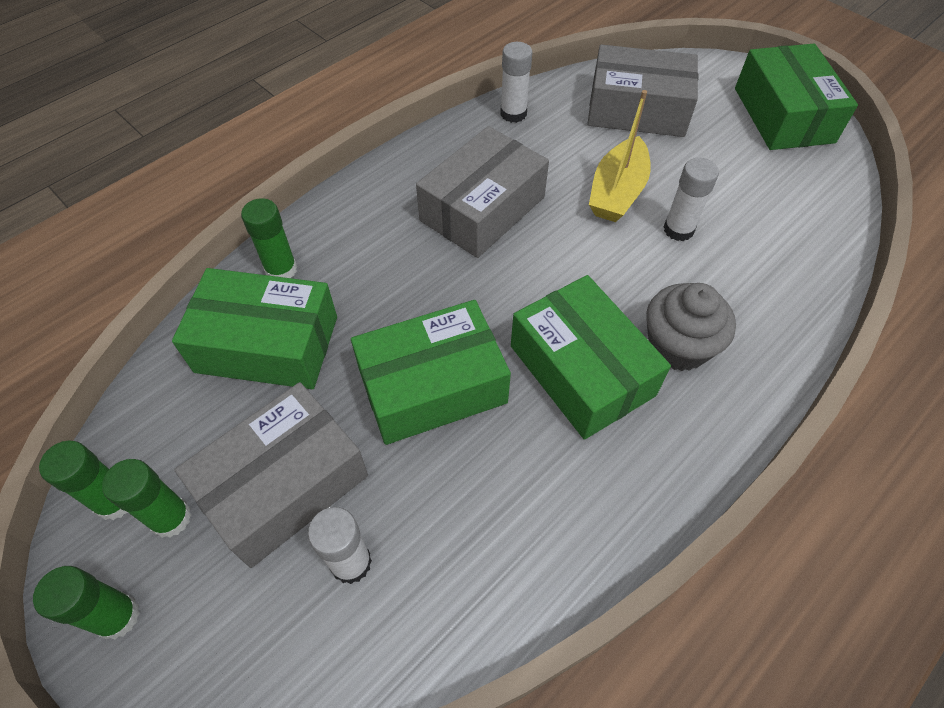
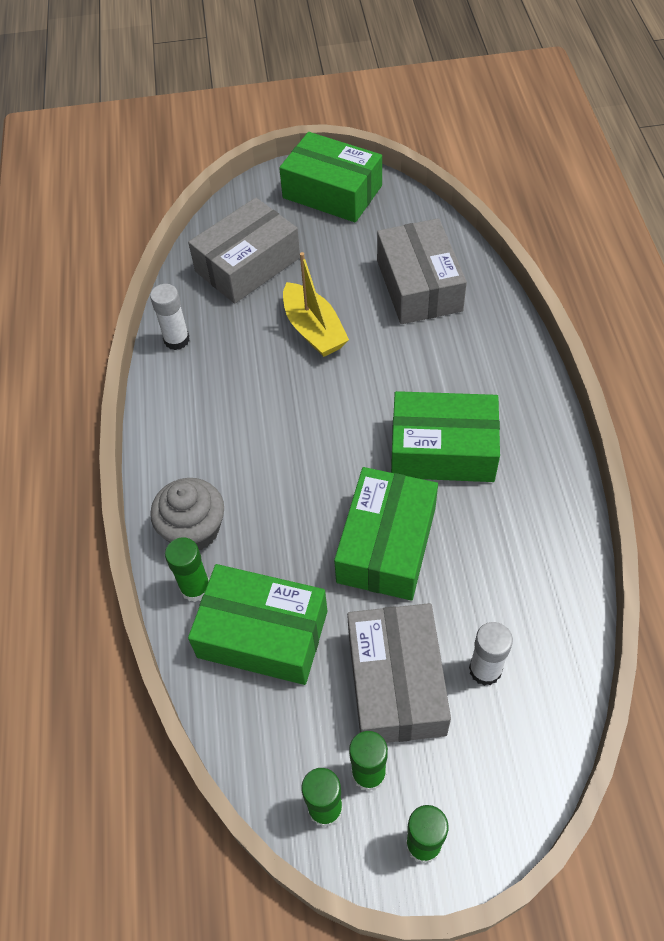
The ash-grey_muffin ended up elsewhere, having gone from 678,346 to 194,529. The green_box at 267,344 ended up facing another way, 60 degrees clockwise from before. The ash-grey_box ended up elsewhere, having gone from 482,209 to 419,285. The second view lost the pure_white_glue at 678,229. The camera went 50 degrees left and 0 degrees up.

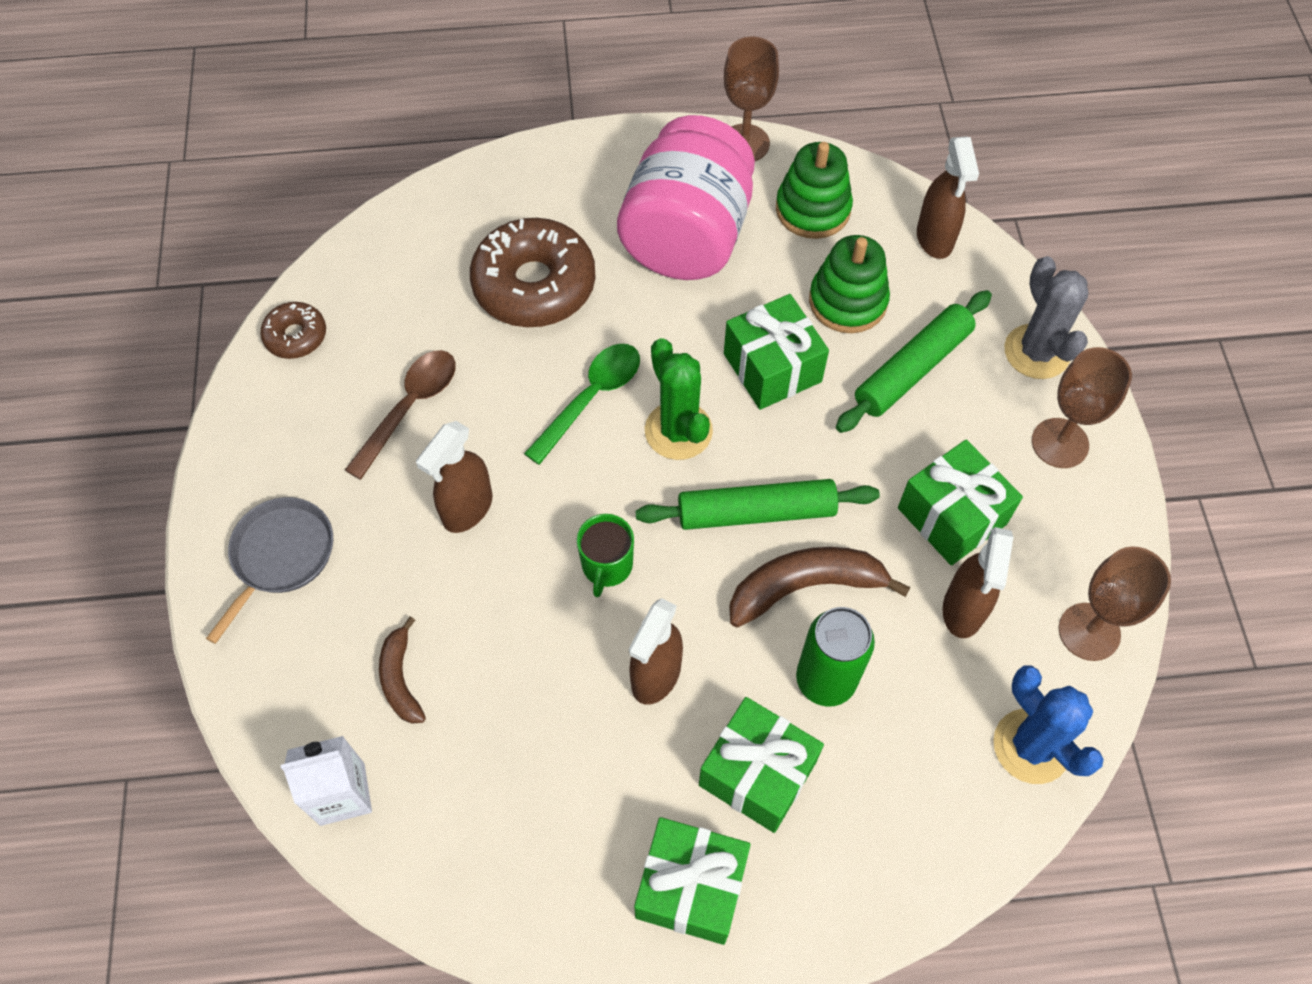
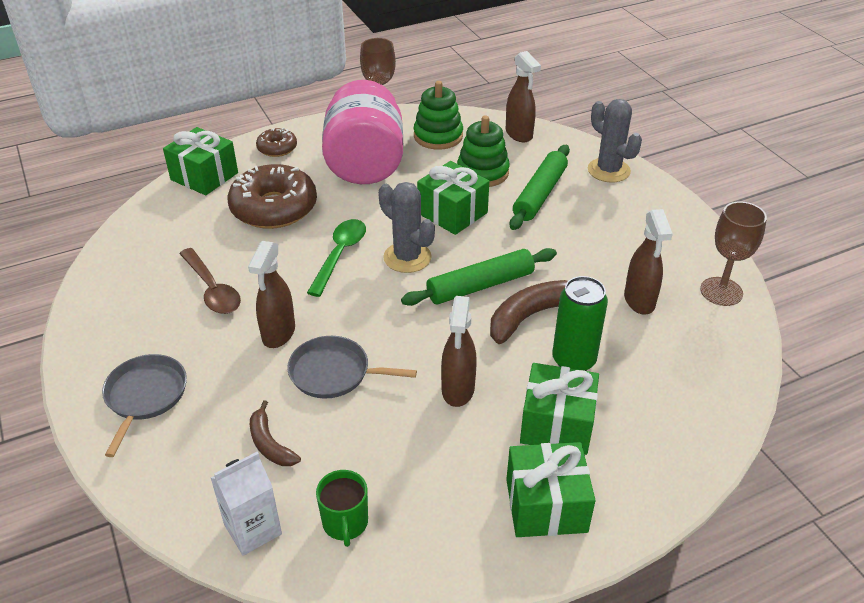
The green_wrapped_gift ended up elsewhere, having gone from 952,516 to 204,176. The brown_tablespoon at 410,408 ended up facing another way, 135 degrees clockwise from before. The brown_donut ended up elsewhere, having gone from 296,336 to 277,148. The second view gained the ash-grey_pan at 334,373. The green_tea_mug ended up elsewhere, having gone from 607,565 to 345,523. What was the green_cactus at 678,431 turned into the ash-grey_cactus at 407,257. The second view lost the blue_cactus at 1031,746. The second view lost the brown_wine_glass at 1060,443. The camera went 20 degrees left and 20 degrees down.

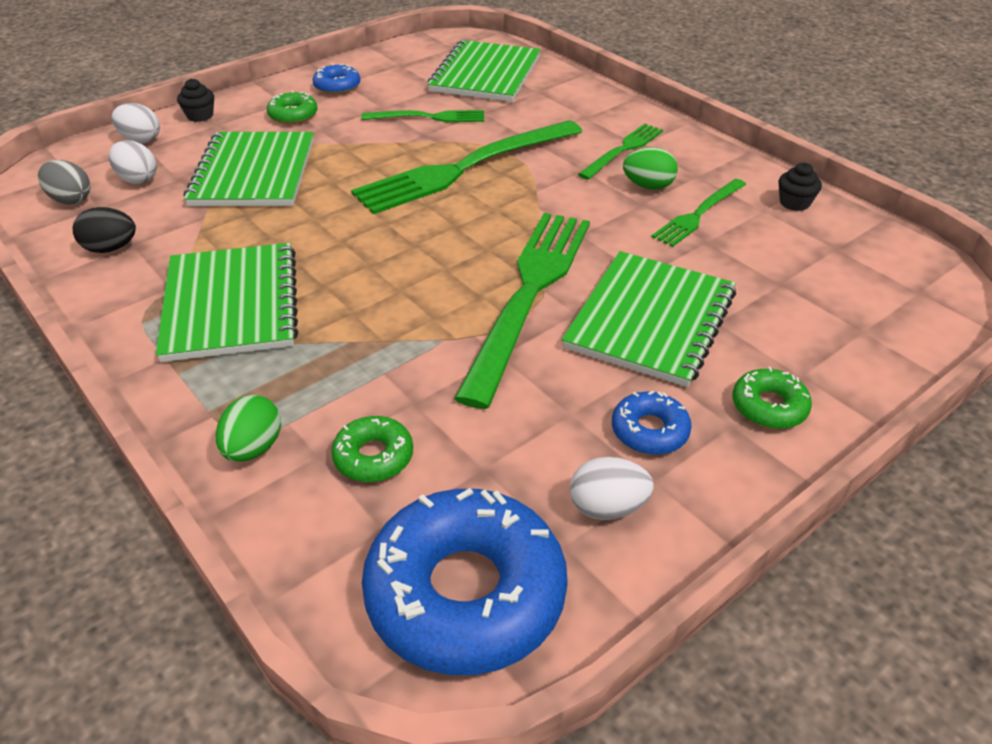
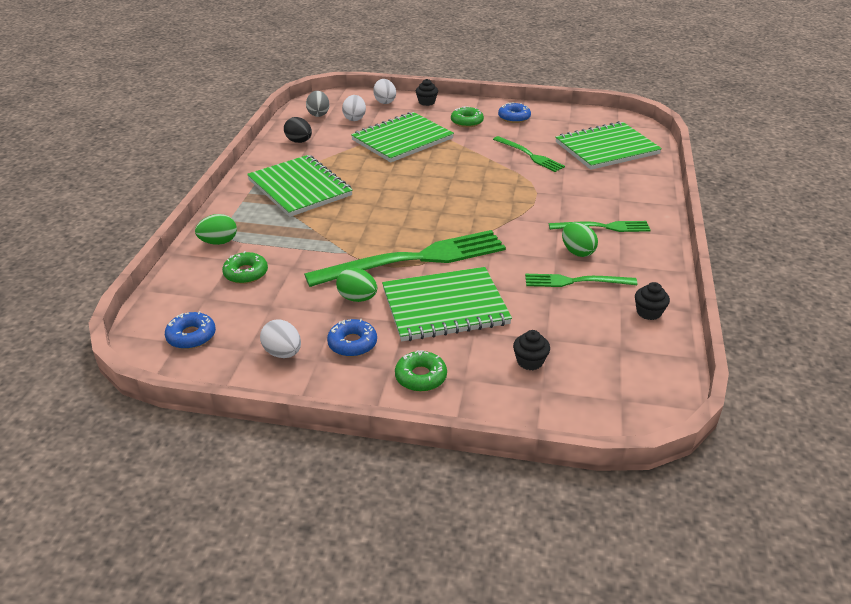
The size of the blue_donut at 465,593 changed by a factor of 0.46. The green_exercise_book at 231,304 ended up facing another way, 75 degrees counterclockwise from before. The second view gained the green_toy_egg at 357,298. The second view gained the jet-black_muffin at 530,361. The second view lost the green_dinner_fork at 464,168. The camera went 50 degrees right and 5 degrees down.

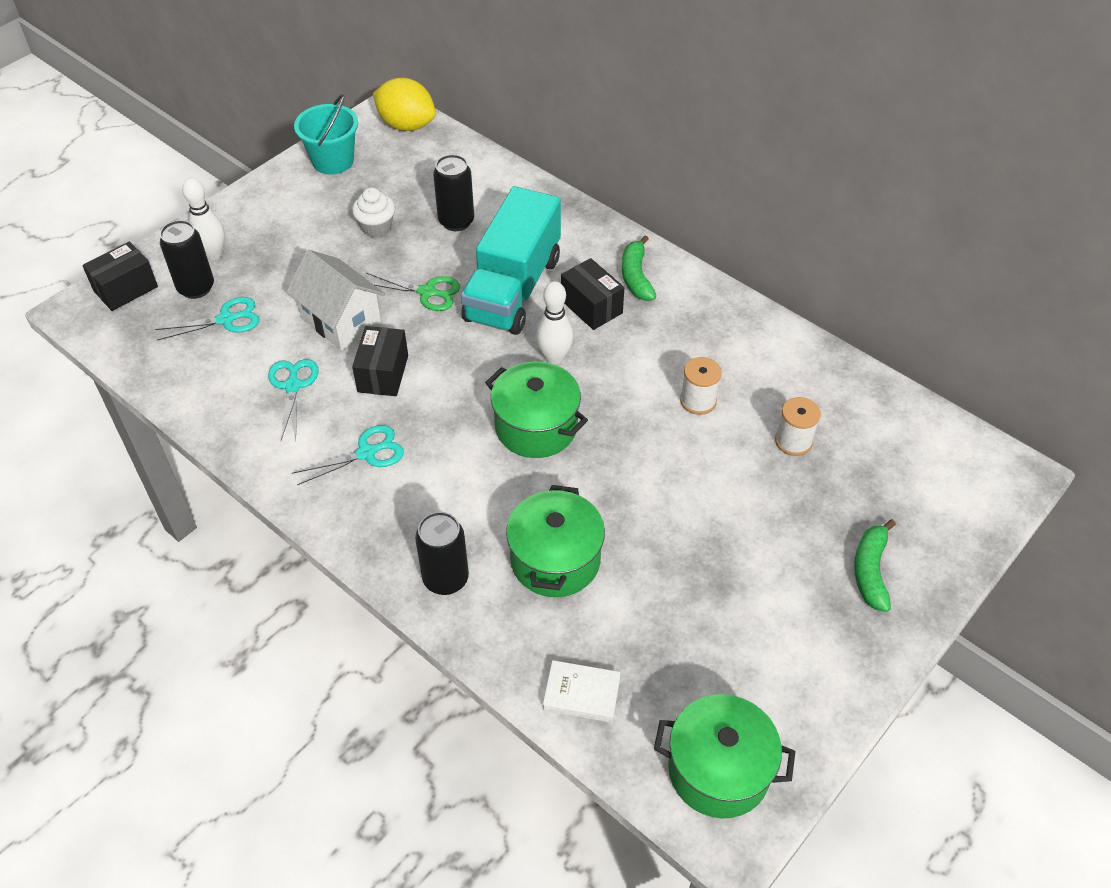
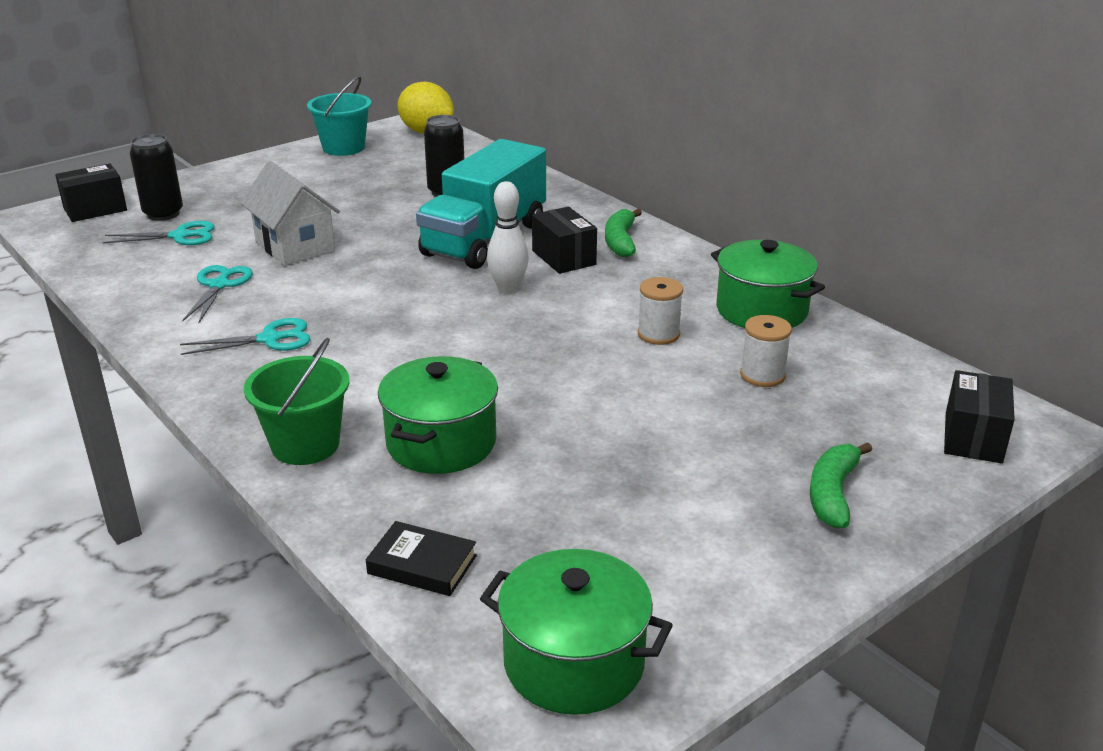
Where the jet-black_tin stood at 446,579, the green_sand_bucket came to stand at 305,445. What was the pure_white_book at 581,694 turned into the jet-black_book at 422,564. The green_cooking_pot ended up elsewhere, having gone from 536,427 to 761,310. The jet-black_box ended up elsewhere, having gone from 383,373 to 973,437. The second view lost the pure_white_tenpin at 213,254. The second view lost the pure_white_muffin at 376,227. The second view lost the green_shears at 427,292. The camera went 10 degrees right and 20 degrees down.

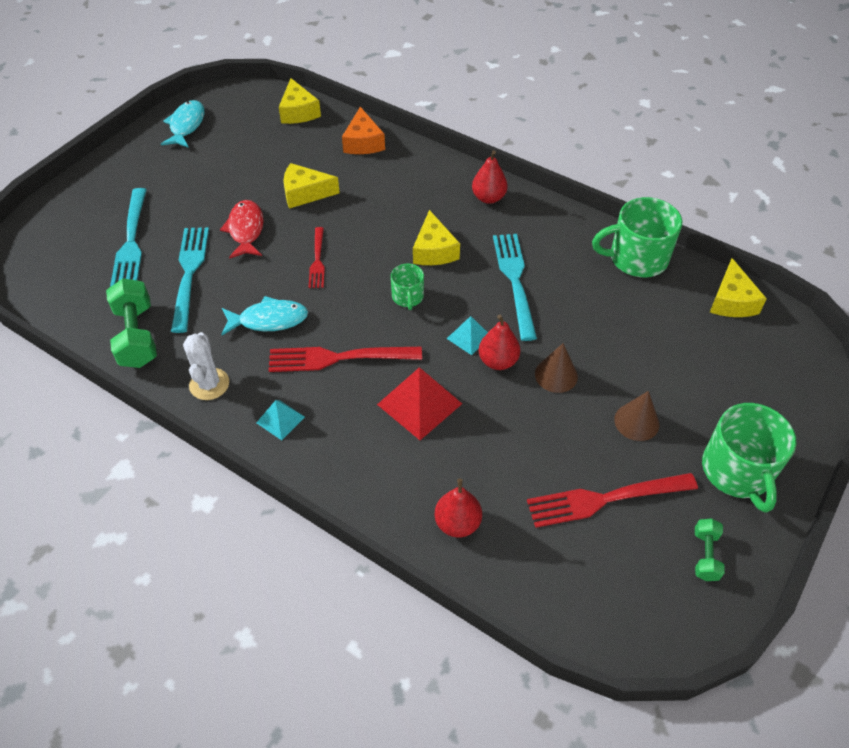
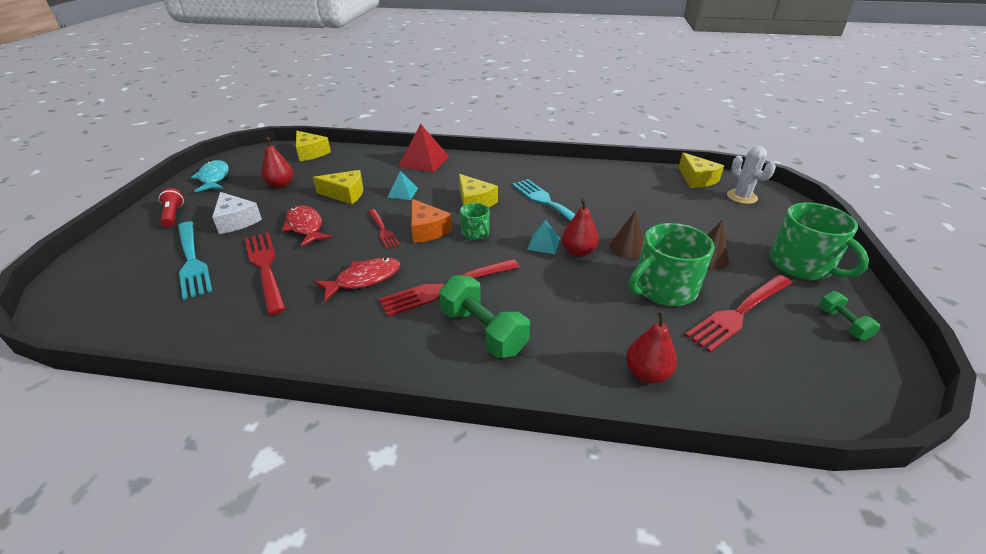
The second view gained the crimson_pocket_torch at 173,215. The second view gained the pure_white_cheese at 236,221. What was the teal_dinner_fork at 189,273 turned into the crimson_dinner_fork at 265,267. The crimson_toy_pear ended up elsewhere, having gone from 488,198 to 280,185. The golden_cheese at 305,193 ended up facing another way, 150 degrees counterclockwise from before. What was the teal_fish_figure at 269,320 turned into the crimson_fish_figure at 364,279. The teal_pyramid_shape ended up elsewhere, having gone from 280,419 to 403,192. The crimson_pyramid_shape ended up elsewhere, having gone from 419,403 to 424,161. The orange-coloured_cheese ended up elsewhere, having gone from 363,142 to 427,230. The green_dumbbell ended up elsewhere, having gone from 137,336 to 483,331. The green_tea_mug ended up elsewhere, having gone from 636,258 to 664,288. The pure_white_cactus ended up elsewhere, having gone from 209,384 to 741,197. The camera went 25 degrees left and 15 degrees down.

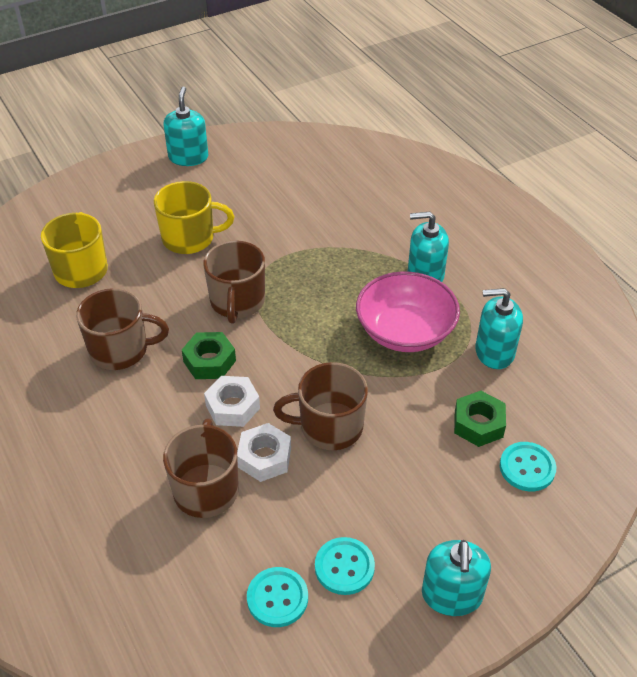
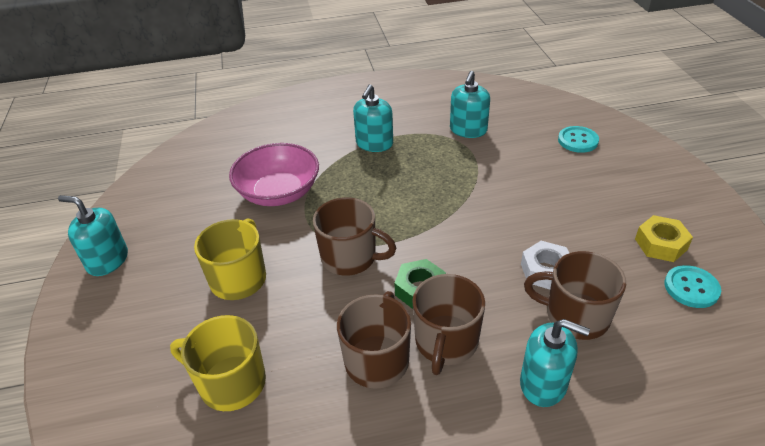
The rose-pink_bowl ended up elsewhere, having gone from 405,331 to 279,192. The brown_tea_mug ended up elsewhere, having gone from 329,427 to 446,342. The teal_soap_pump ended up elsewhere, having gone from 451,595 to 543,383. Where the teal_sewing_button stood at 344,567, the golden_hex_nut came to stand at 661,244. The second view lost the pure_white_hex_nut at 232,407. The second view lost the green_hex_nut at 478,424. The camera went 70 degrees left and 5 degrees down.

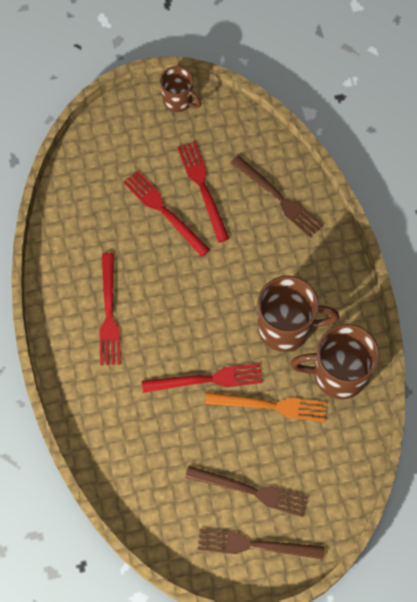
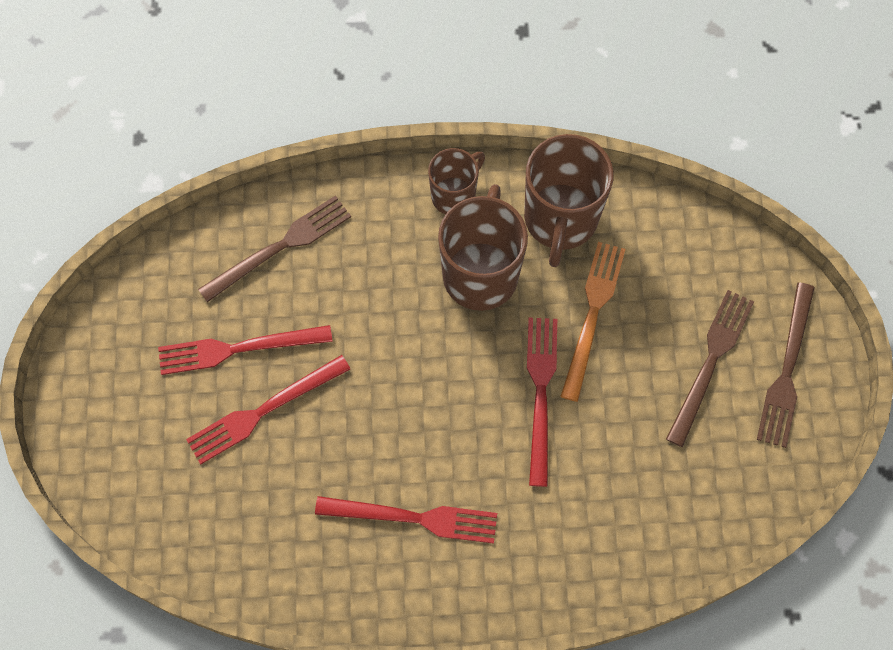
The brown_tea_mug ended up elsewhere, having gone from 178,101 to 454,195. The camera went 80 degrees left and 0 degrees up.

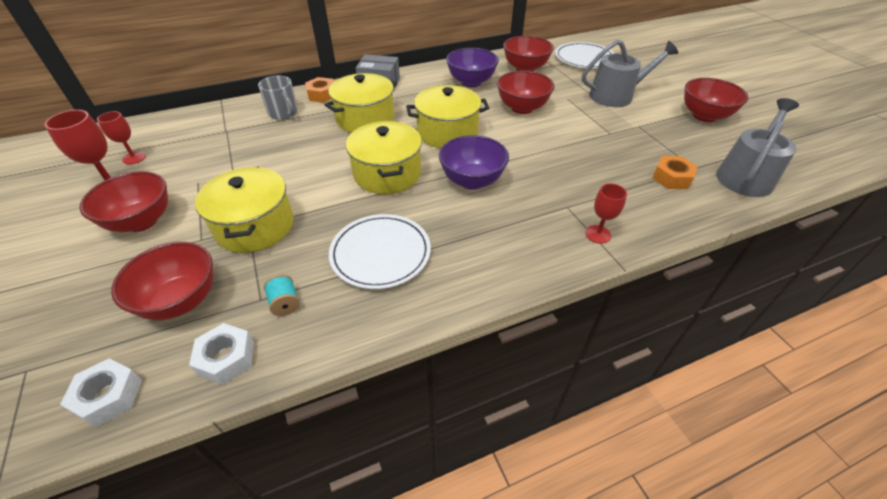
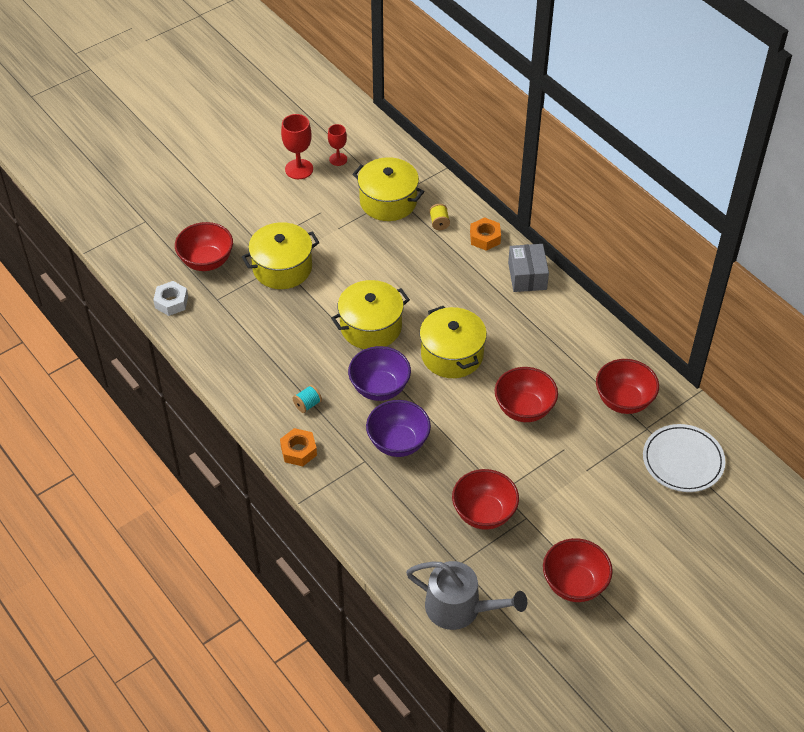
The orange-coloured_hex_nut ended up elsewhere, having gone from 671,178 to 298,451. The teal_spool ended up elsewhere, having gone from 285,303 to 307,404. The golden_cooking_pot ended up elsewhere, having gone from 365,118 to 388,201. The violet_bowl ended up elsewhere, having gone from 471,82 to 398,443. Where the ash-grey_tea_mug stood at 284,113, the golden_spool came to stand at 439,223. The crimson_bowl ended up elsewhere, having gone from 142,221 to 484,513. The second view lost the pure_white_hex_nut at 109,396. The second view lost the pure_white_flat_dish at 380,253. The second view lost the ash-grey_sprinkling_can at 616,95. The second view lost the crimson_wine_glass at 598,234. The camera went 75 degrees right and 5 degrees up.

